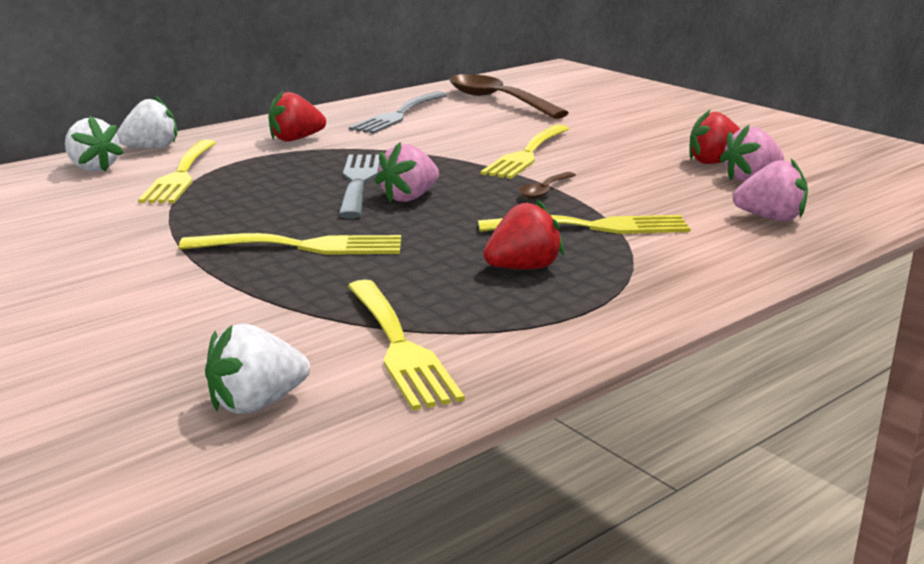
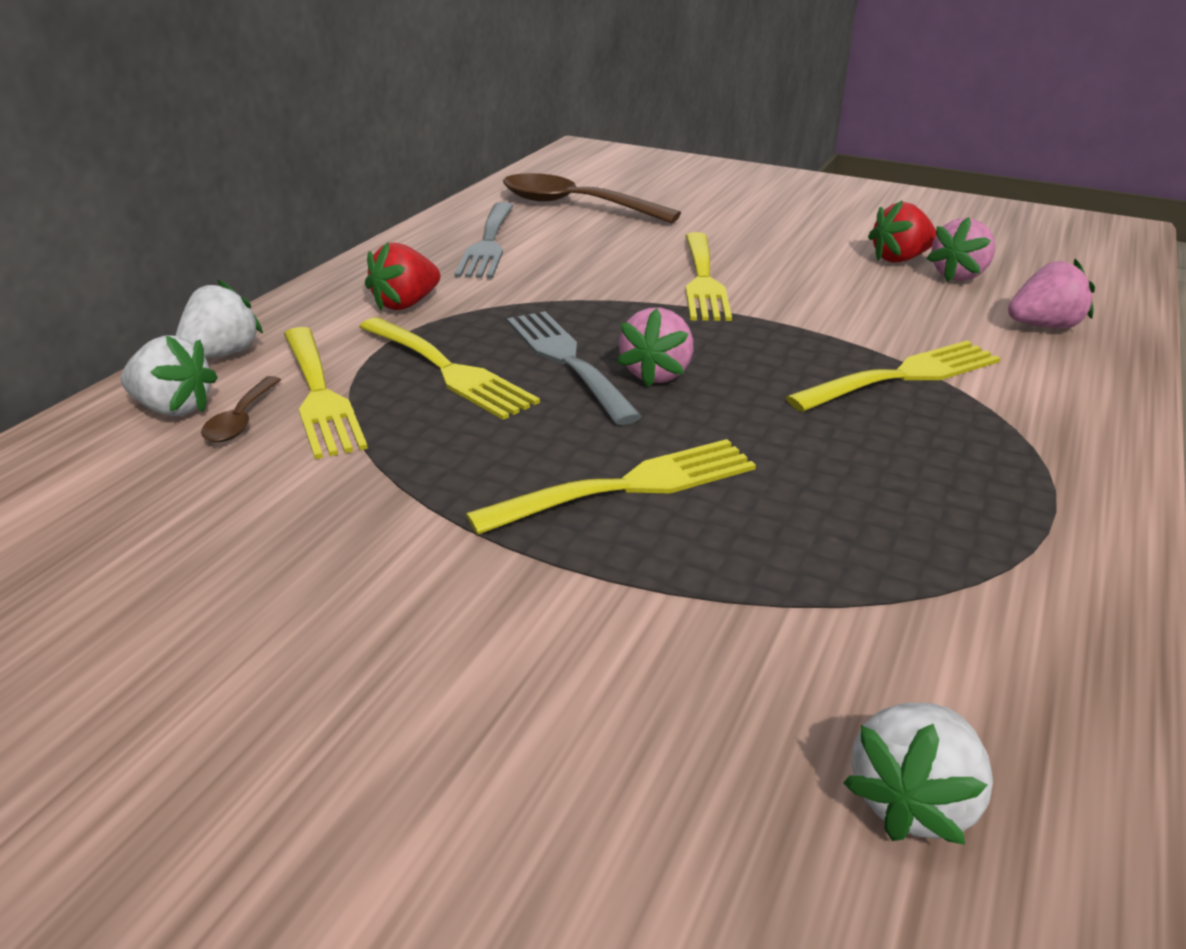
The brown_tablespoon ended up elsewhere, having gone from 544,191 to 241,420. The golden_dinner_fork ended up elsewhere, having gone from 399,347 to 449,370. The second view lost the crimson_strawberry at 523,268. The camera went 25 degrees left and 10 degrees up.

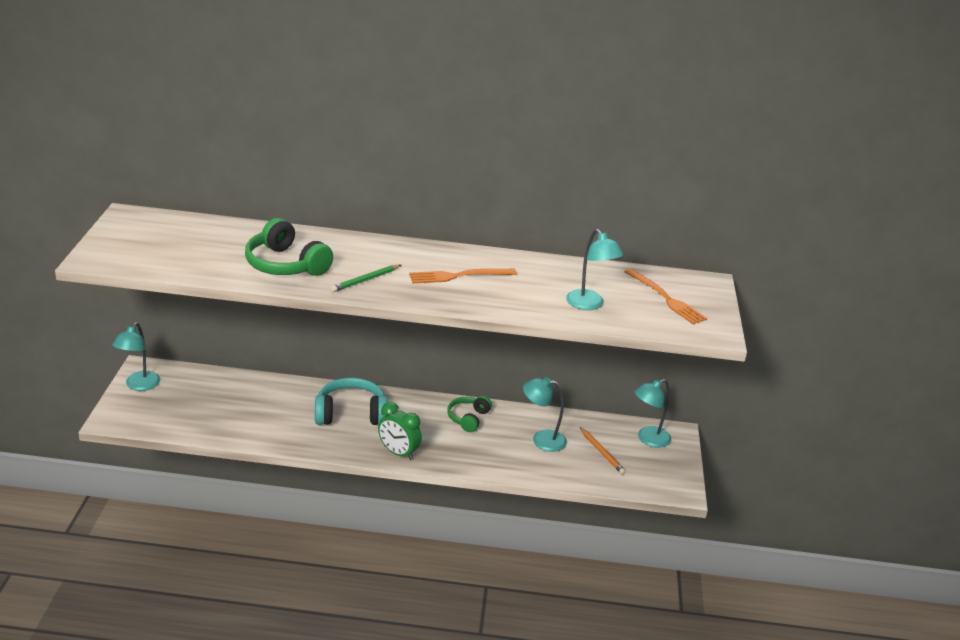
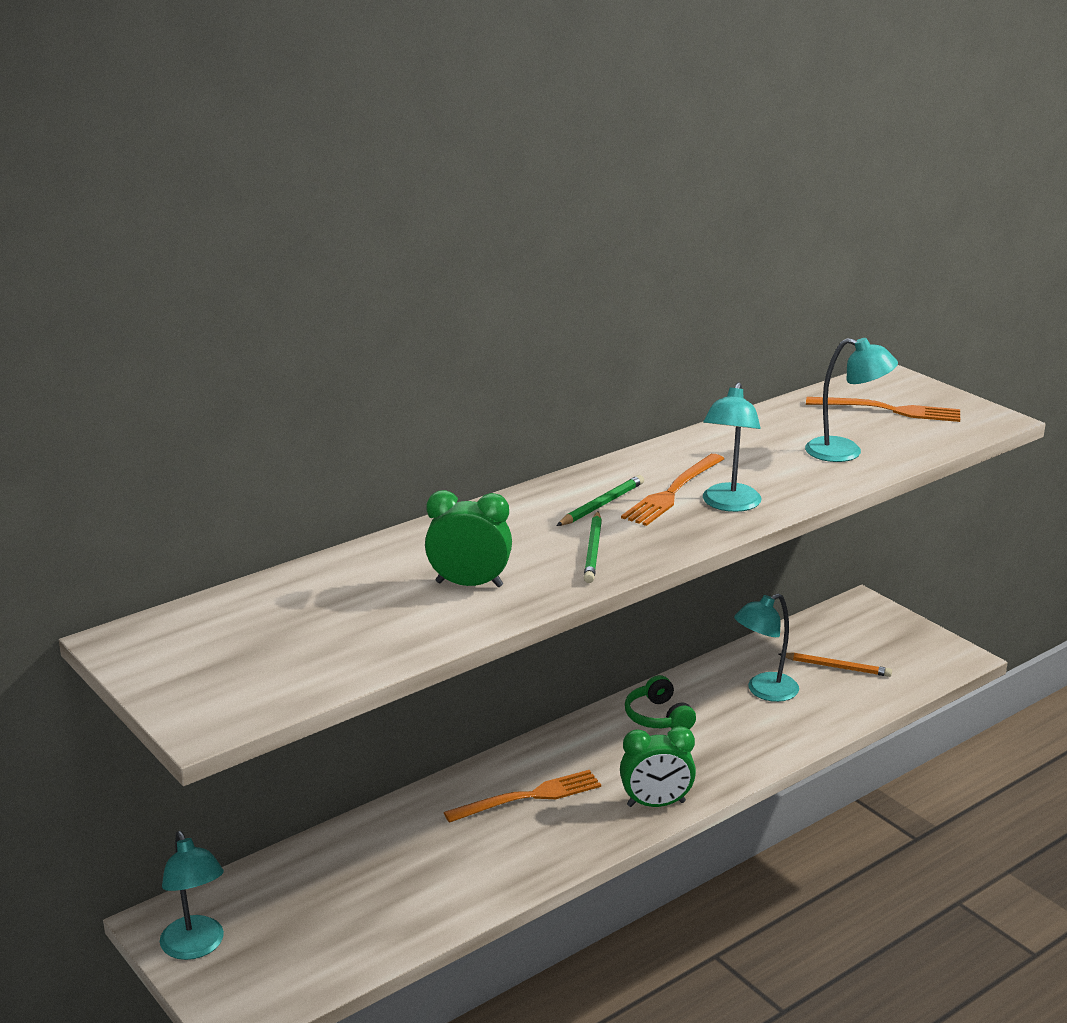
Where the green_over-ear_headphones stood at 286,265, the green_bedside_clock came to stand at 469,584. Where the teal_over-ear_headphones stood at 351,414, the orange-coloured_dinner_fork came to stand at 529,797. The second view gained the green_pencil at 602,504. The teal_lamp ended up elsewhere, having gone from 648,439 to 729,505. The camera went 40 degrees left and 5 degrees down.

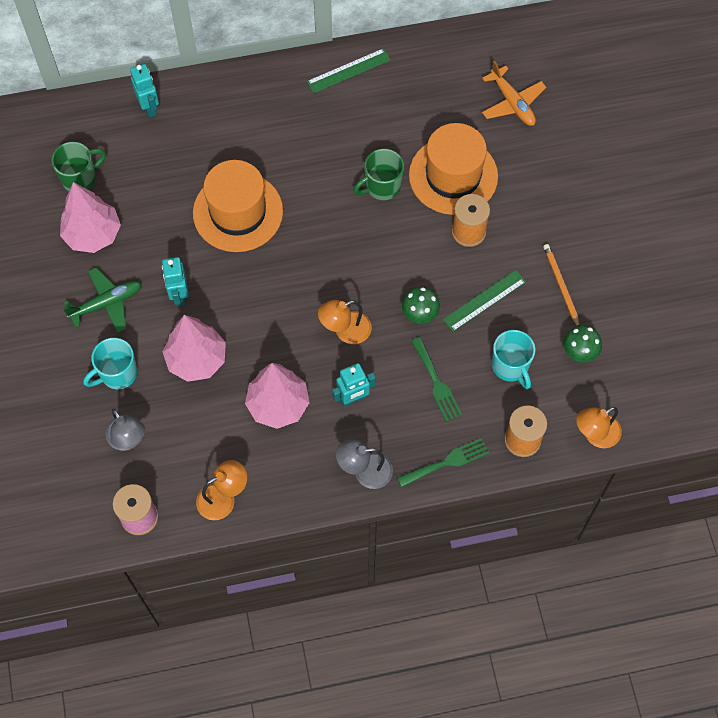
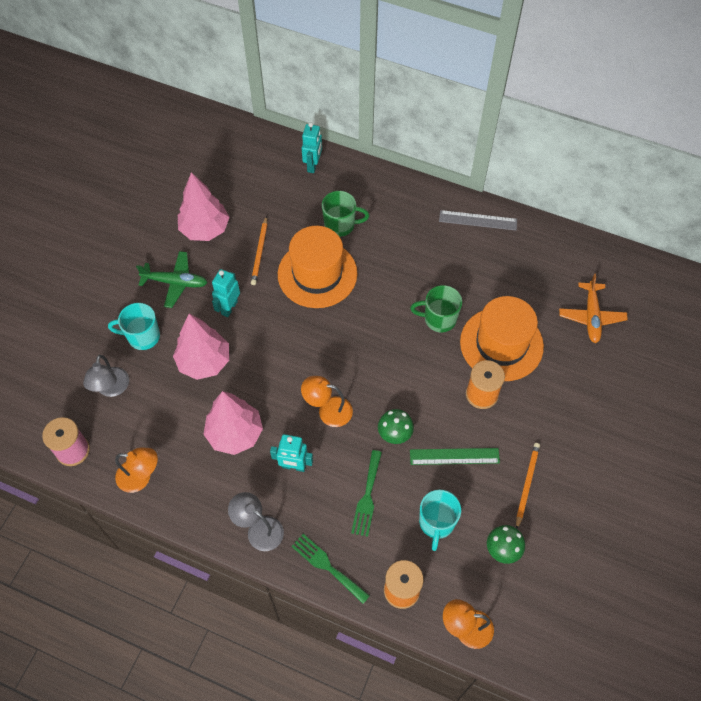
The second view gained the orange-coloured_pencil at 260,252. The green_dinner_fork at 447,462 ended up facing another way, 150 degrees counterclockwise from before. The green_tea_mug ended up elsewhere, having gone from 80,178 to 340,225. What was the green_measuring_stick at 348,71 turned into the ash-grey_measuring_stick at 478,220. The camera went 35 degrees right and 5 degrees down.

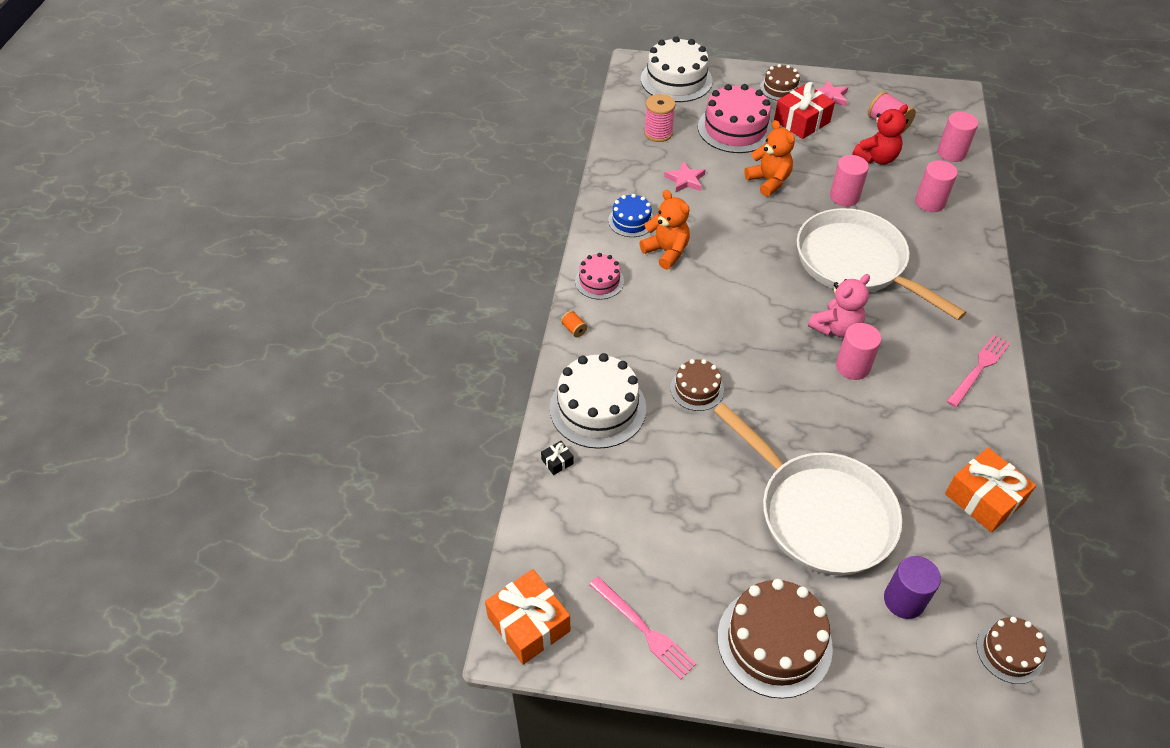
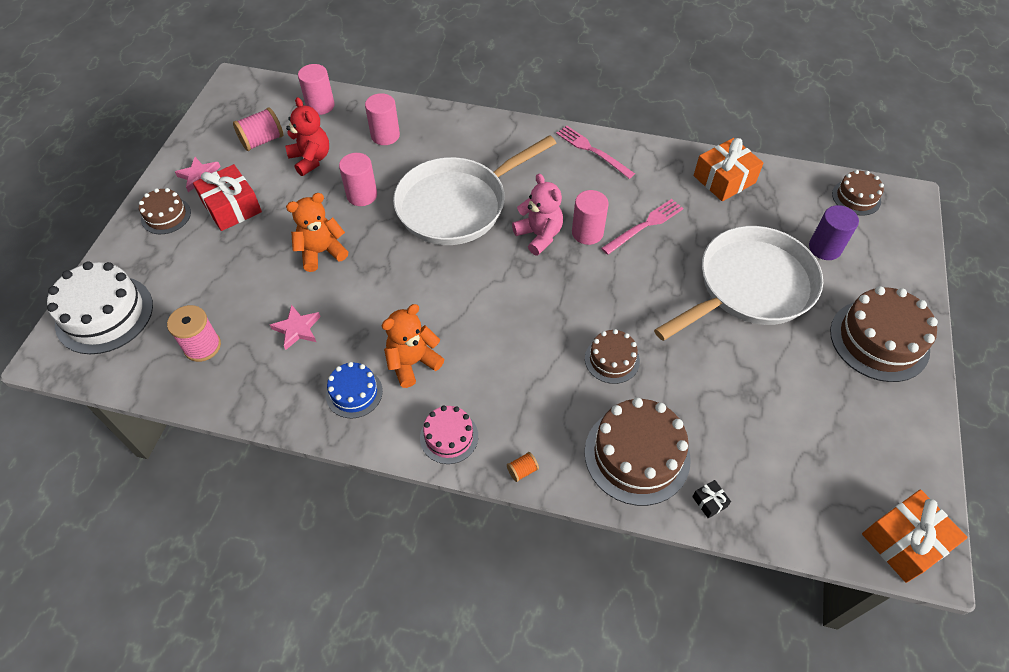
What was the pure_white_gateau at 597,408 turned into the brown_gateau at 637,455. The rose-pink_dinner_fork ended up elsewhere, having gone from 643,629 to 644,225. The second view lost the rose-pink_gateau at 735,128. The camera went 85 degrees left and 5 degrees up.

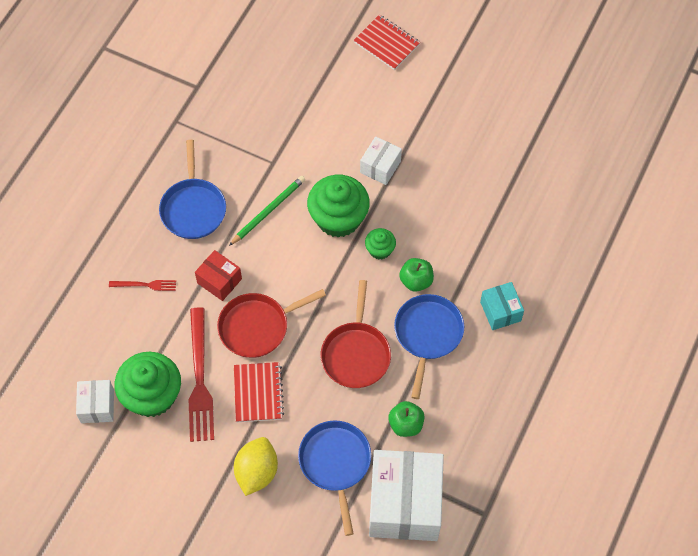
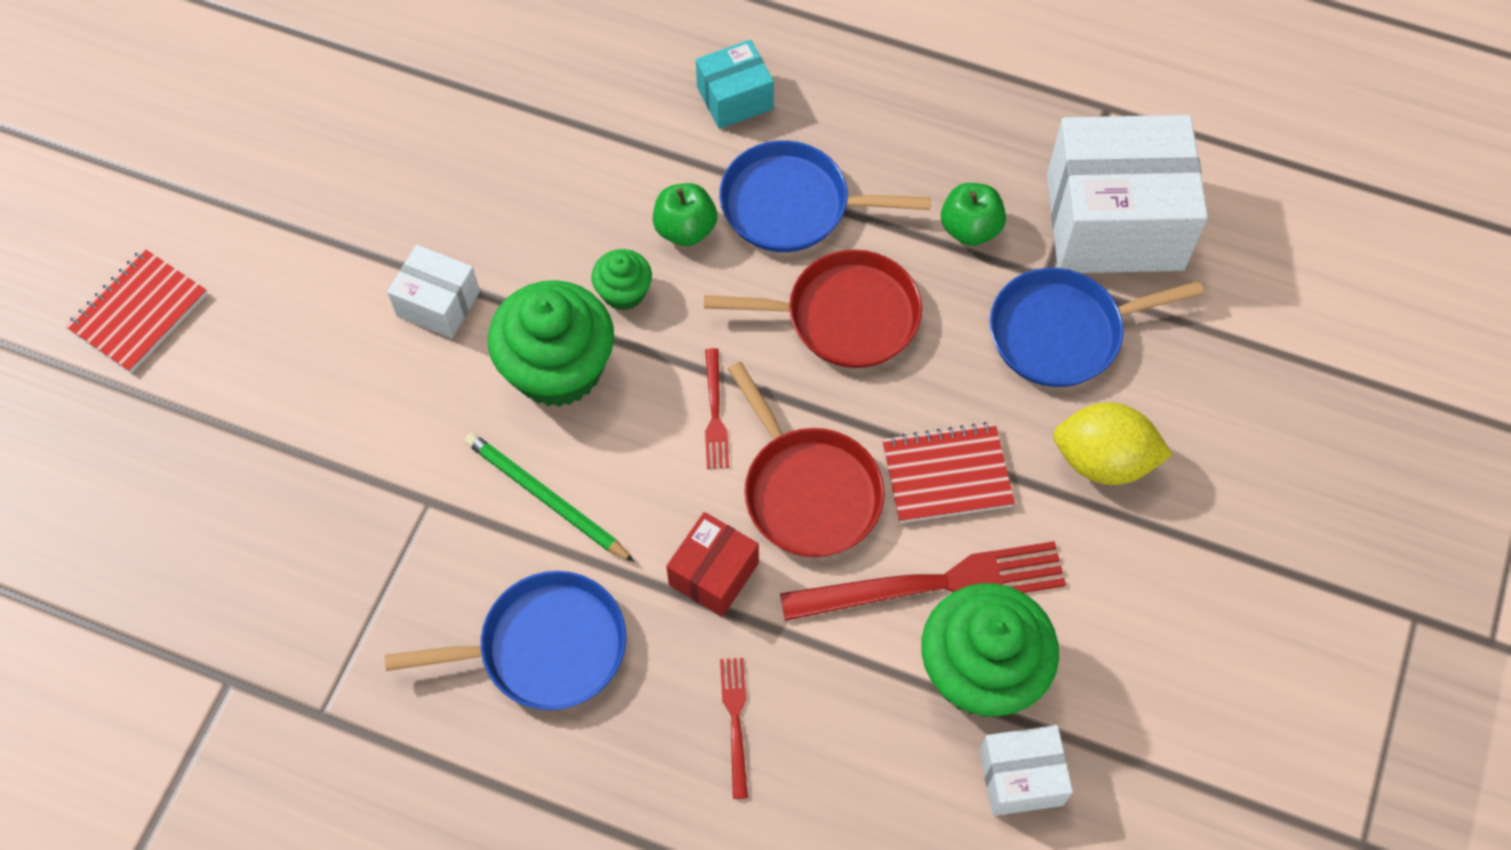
The second view gained the crimson_dinner_fork at 715,413. The camera went 95 degrees left and 0 degrees up.

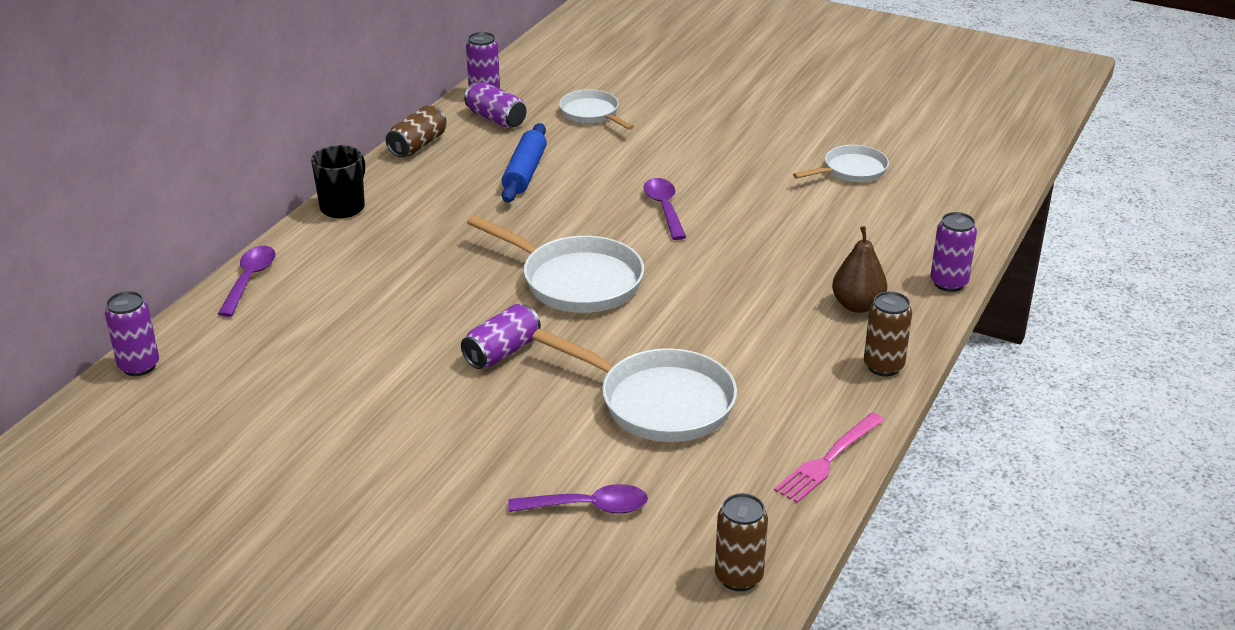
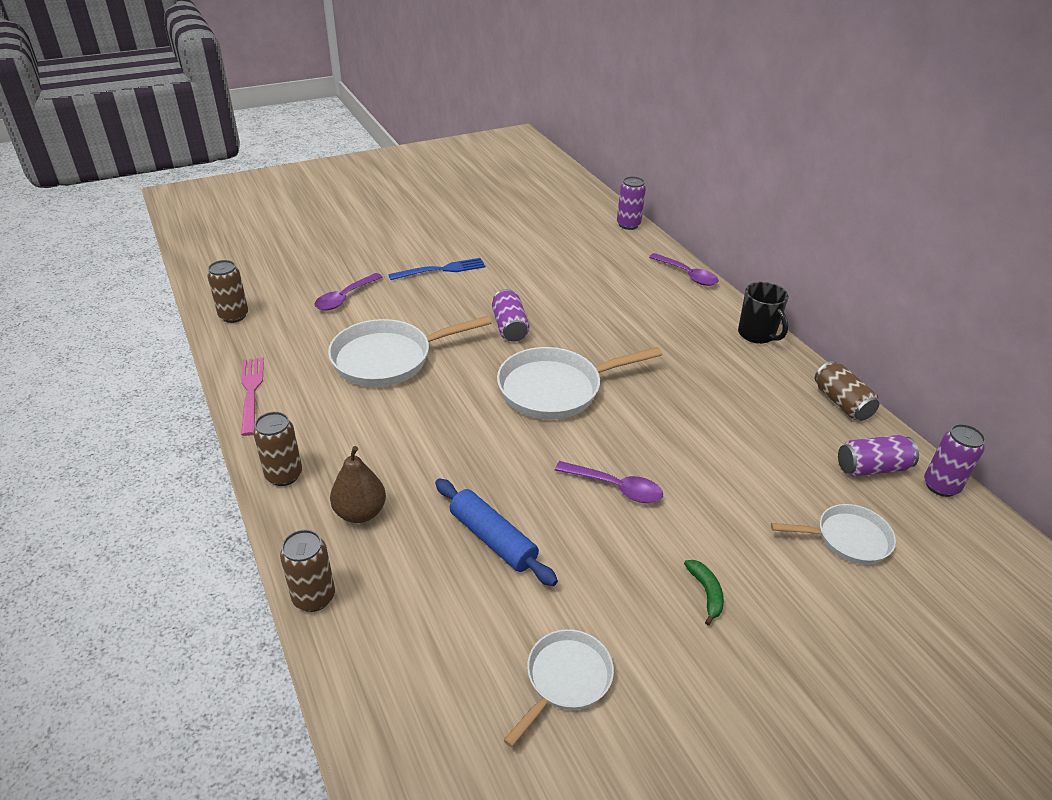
What was the violet_tin at 948,283 turned into the brown_tin at 314,597. The second view gained the blue_dinner_fork at 441,270. The blue_rolling_pin ended up elsewhere, having gone from 525,173 to 492,539. The pure_white_pan at 851,170 ended up facing another way, 150 degrees counterclockwise from before. The second view gained the green_toy_banana at 706,593. The camera went 125 degrees right and 5 degrees up.

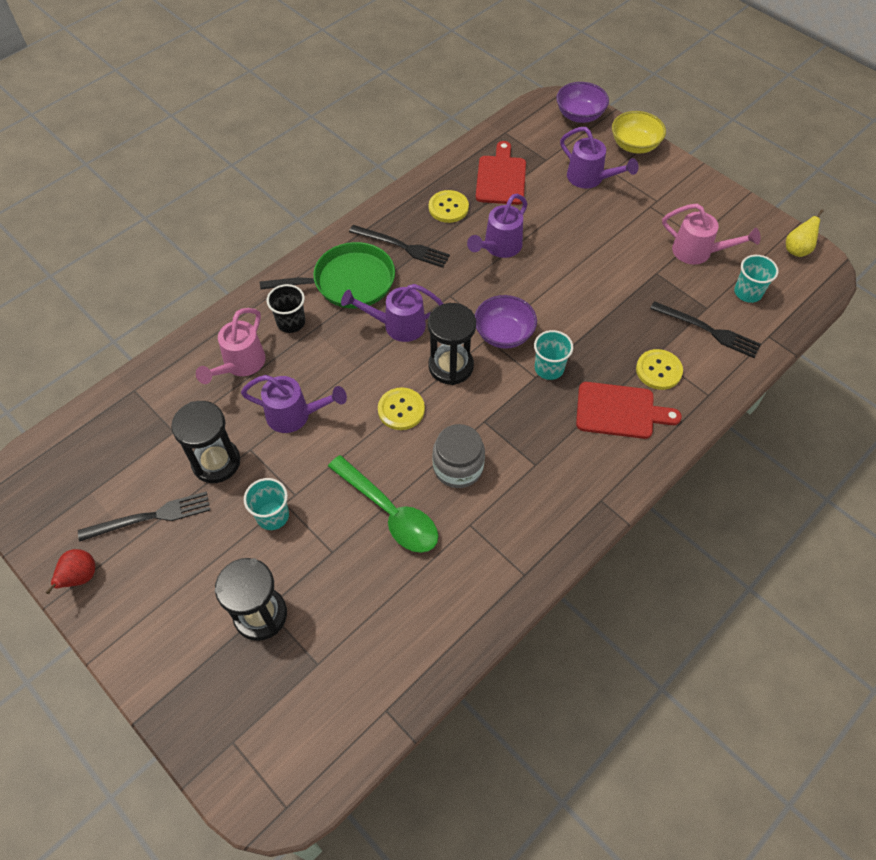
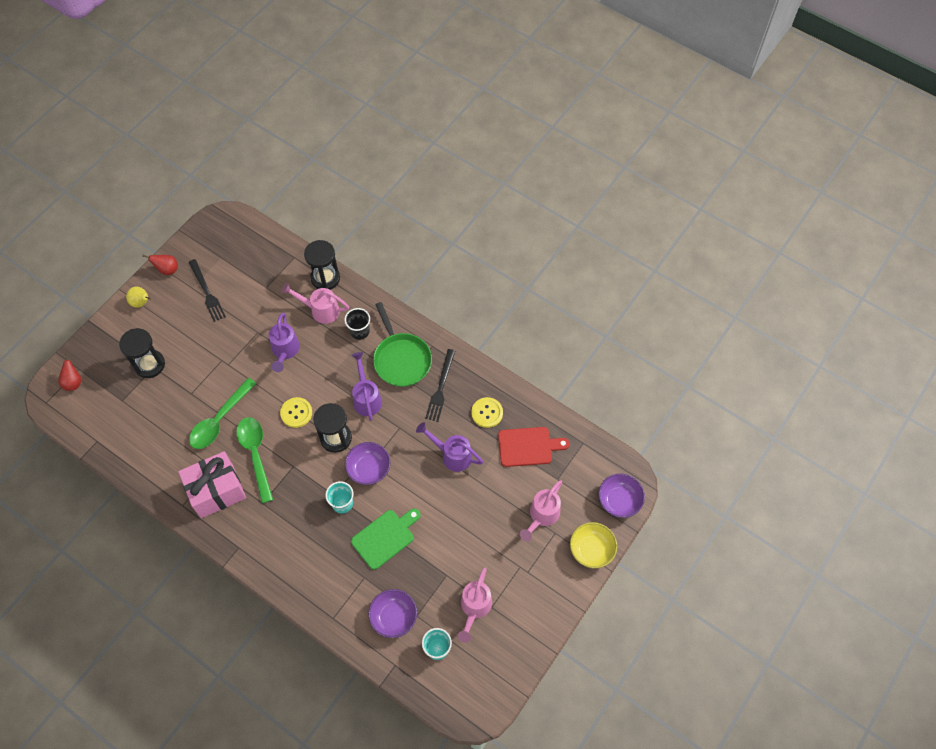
The second view gained the crimson_toy_pear at 73,382. The golden_toy_pear ended up elsewhere, having gone from 797,250 to 141,303. The second view gained the rose-pink_wrapped_gift at 217,491. Where the ash-grey_preserve_jar stood at 458,467, the green_tablespoon came to stand at 255,455. The jet-black_hourglass ended up elsewhere, having gone from 216,462 to 325,278. The second view gained the green_bread_board at 385,537. Where the jet-black_dinner_fork stood at 708,330, the violet_bowl came to stand at 393,617. What was the violet_sprinkling_can at 590,179 turned into the rose-pink_sprinkling_can at 542,516. The second view lost the teal_cup at 272,516. The second view lost the crimson_bread_board at 619,411. The second view lost the golden_sewing_button at 658,370. The camera went 80 degrees right and 5 degrees up.

